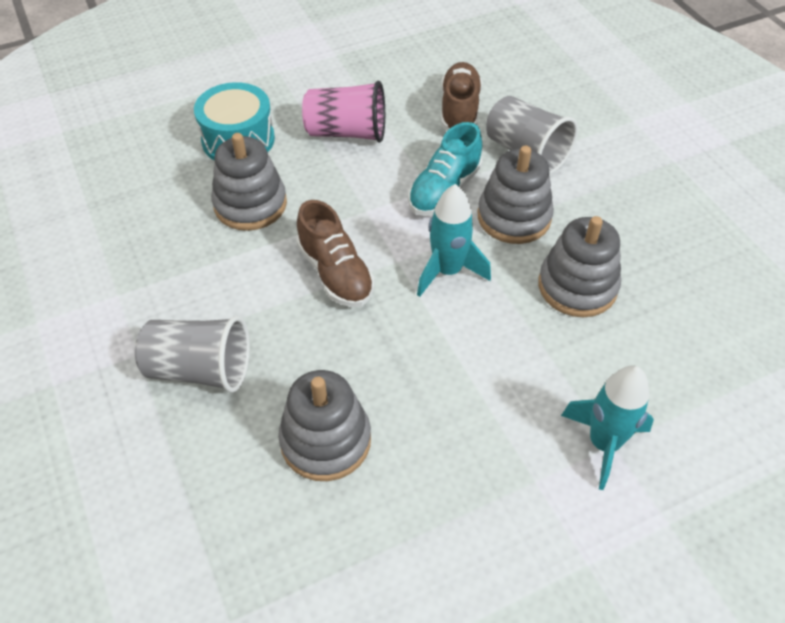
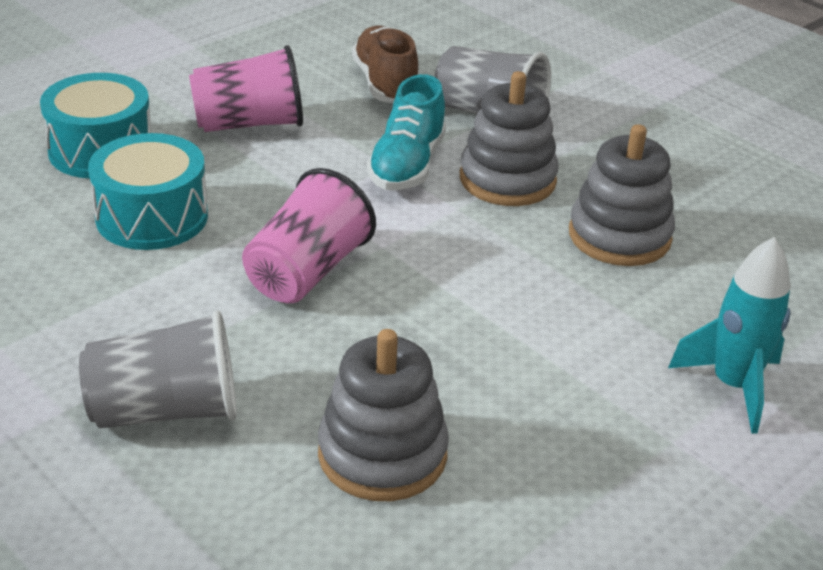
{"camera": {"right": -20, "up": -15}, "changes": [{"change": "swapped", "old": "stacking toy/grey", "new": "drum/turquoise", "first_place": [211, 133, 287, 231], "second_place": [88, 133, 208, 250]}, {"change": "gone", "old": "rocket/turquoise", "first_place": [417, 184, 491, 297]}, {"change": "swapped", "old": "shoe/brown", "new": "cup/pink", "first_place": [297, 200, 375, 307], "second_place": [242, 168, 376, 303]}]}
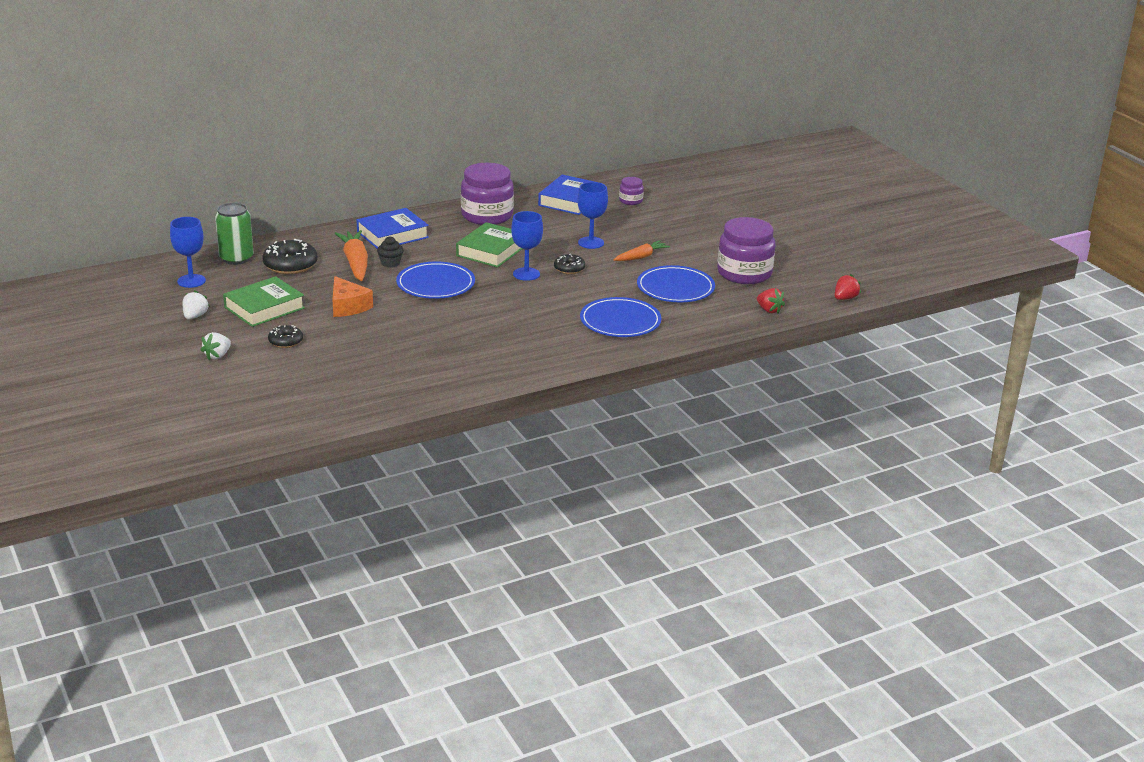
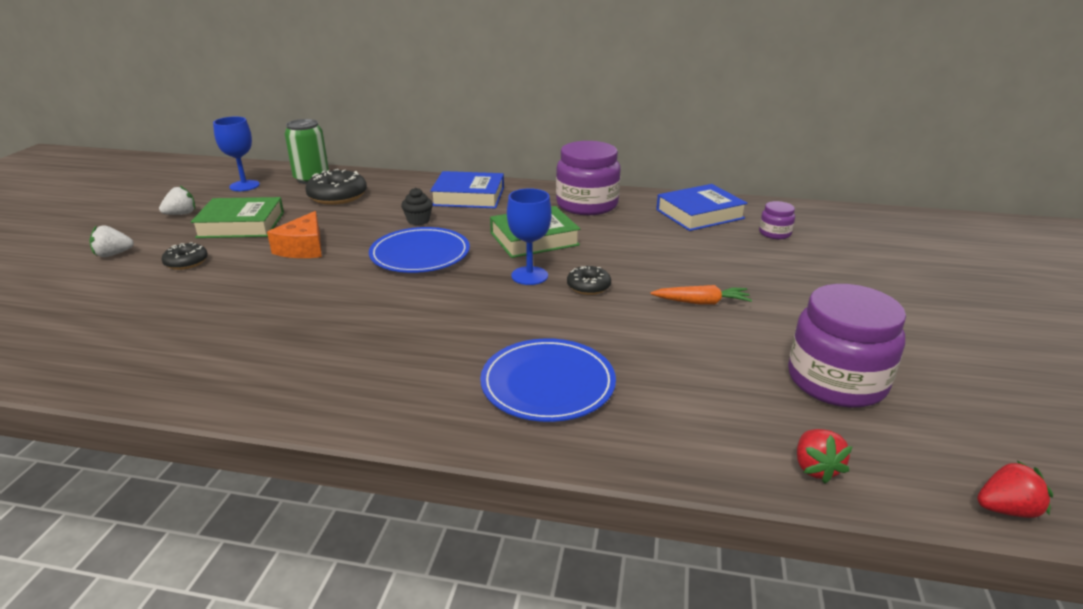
{"camera": {"right": 40, "up": 0}, "changes": [{"change": "gone", "old": "goblet/blue", "first_place": [578, 182, 608, 249]}, {"change": "gone", "old": "carrot/orange", "first_place": [335, 230, 368, 281]}, {"change": "gone", "old": "plate/blue", "first_place": [637, 265, 715, 302]}]}
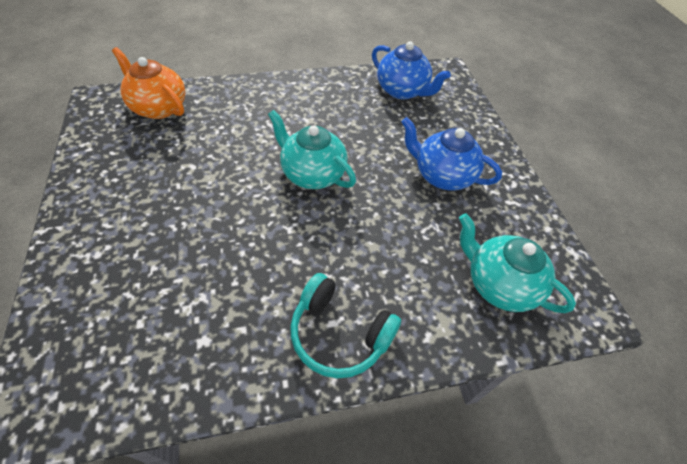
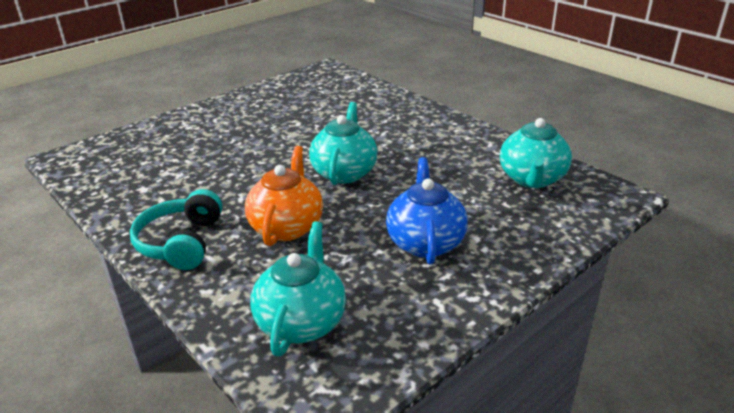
{"camera": {"right": 65, "up": -20}, "changes": [{"change": "repainted", "old": "teapot/blue", "new": "teapot/turquoise", "first_place": [372, 41, 451, 100], "second_place": [500, 118, 572, 188]}, {"change": "shifted", "old": "teapot/orange", "first_place": [112, 47, 185, 119], "second_place": [245, 146, 323, 246]}]}
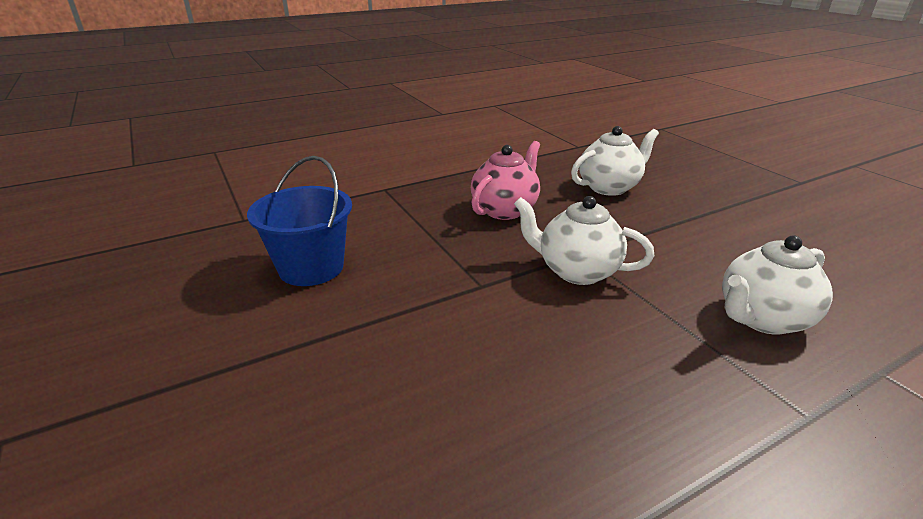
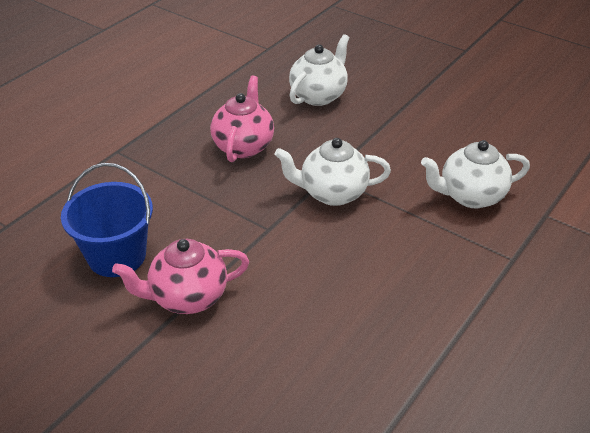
{"camera": {"right": -25, "up": 10}, "changes": [{"change": "rotated", "old": "teapot/white", "first_place": [722, 235, 833, 335], "second_place": [421, 140, 530, 209], "degrees": 45}, {"change": "new", "new": "teapot/pink", "second_place": [112, 239, 249, 314]}]}
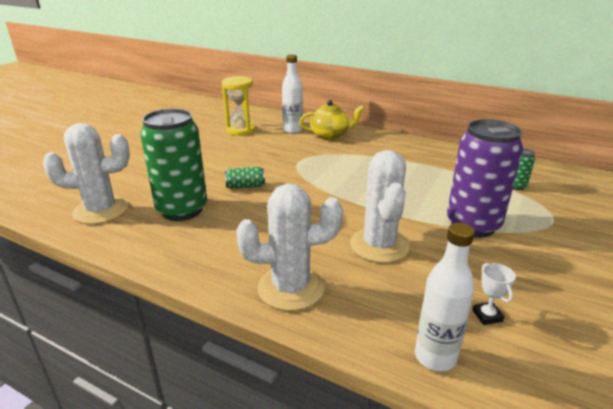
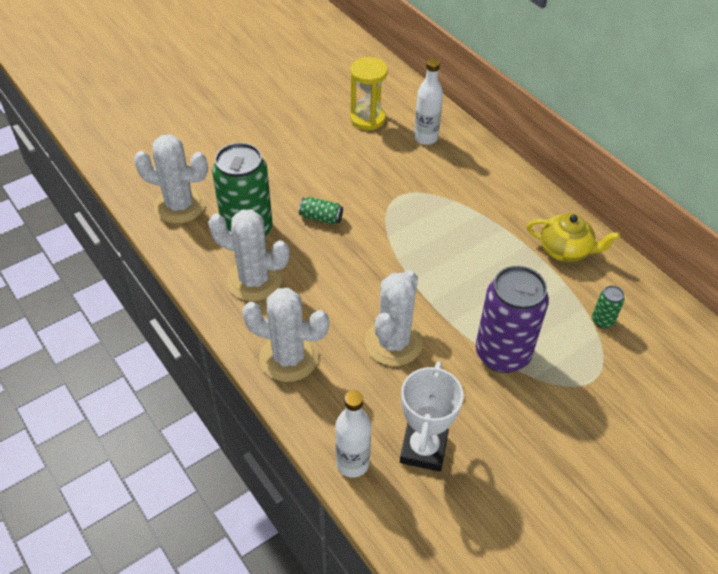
{"camera": {"right": 25, "up": 20}, "changes": [{"change": "shifted", "old": "teapot/yellow", "first_place": [299, 100, 364, 140], "second_place": [527, 213, 620, 262]}, {"change": "scaled", "old": "trophy/white", "first_place": [472, 263, 516, 325], "second_place": [400, 361, 464, 472], "factor": 2.18}, {"change": "new", "new": "cactus/white", "second_place": [208, 209, 290, 301]}]}
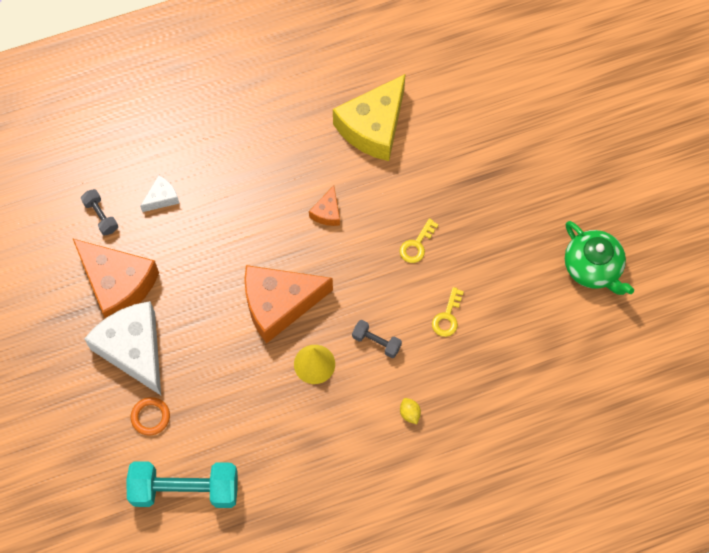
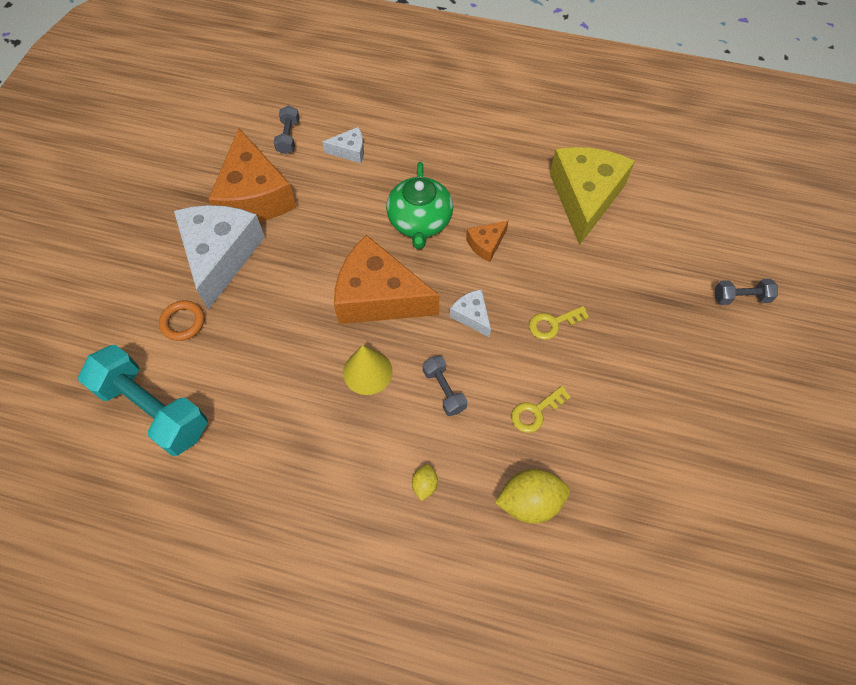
{"camera": {"right": 35, "up": -5}, "changes": [{"change": "rotated", "old": "cheese/yellow", "first_place": [333, 74, 405, 161], "second_place": [550, 147, 635, 245], "degrees": 120}, {"change": "shifted", "old": "teapot/green", "first_place": [565, 221, 634, 295], "second_place": [386, 162, 453, 249]}, {"change": "new", "new": "dumbbell/grey", "second_place": [715, 279, 778, 305]}, {"change": "new", "new": "cheese/white", "second_place": [450, 289, 491, 337]}, {"change": "new", "new": "lemon/yellow", "second_place": [495, 469, 570, 524]}]}
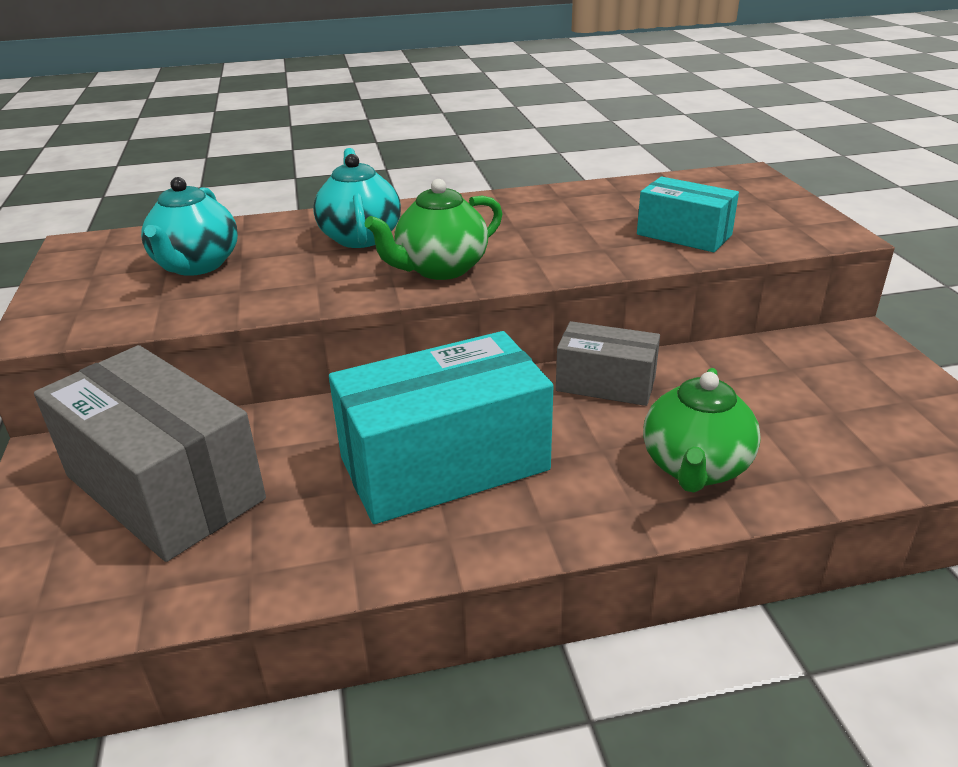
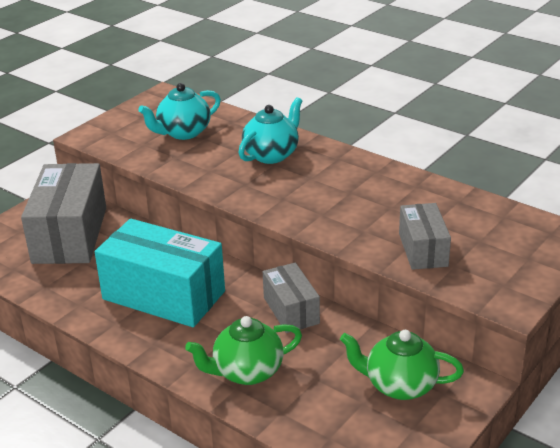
{"camera": {"right": 50, "up": 0}, "changes": [{"change": "repainted", "old": "box/turquoise", "new": "box/grey", "first_place": [637, 177, 739, 252], "second_place": [399, 203, 451, 270]}, {"change": "shifted", "old": "teapot/green", "first_place": [364, 179, 502, 280], "second_place": [340, 330, 464, 400]}]}
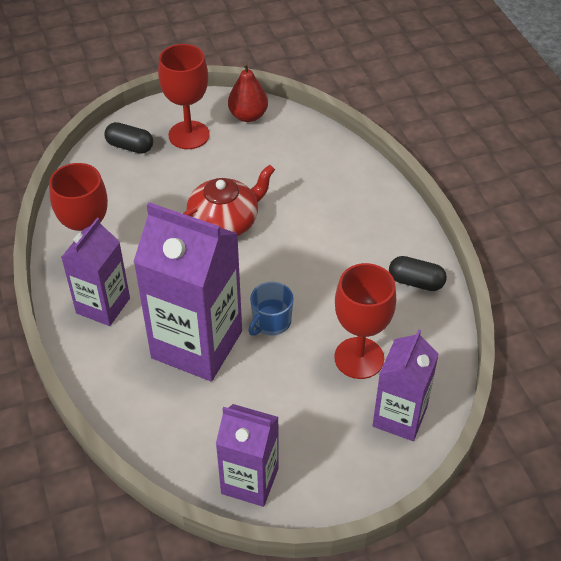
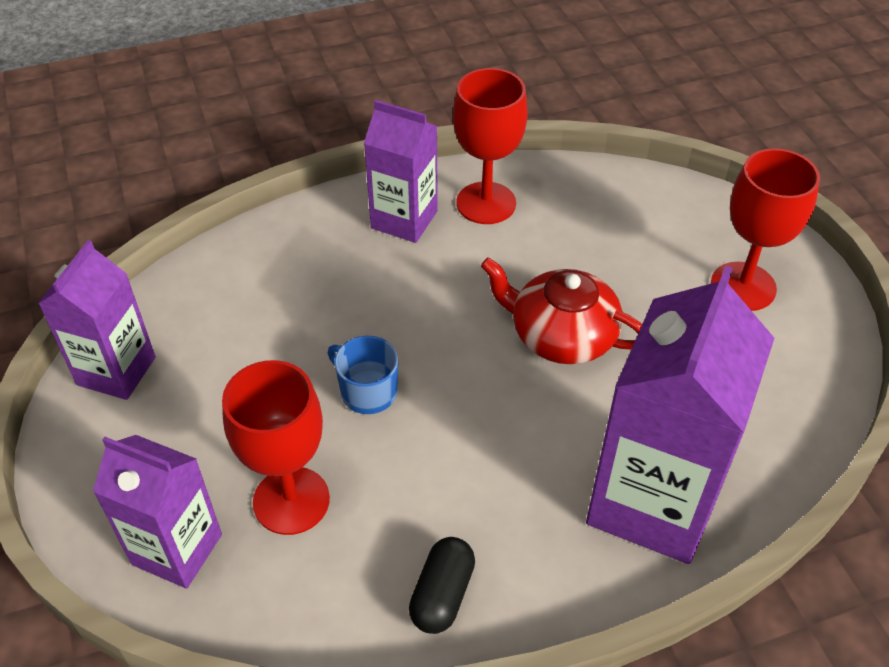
{"camera": {"right": 90, "up": 0}, "changes": [{"change": "gone", "old": "pear/red", "first_place": [228, 63, 268, 122]}, {"change": "gone", "old": "capsule/black", "first_place": [104, 122, 153, 154]}, {"change": "rotated", "old": "teapot/red", "first_place": [183, 165, 275, 236], "second_place": [481, 257, 642, 364], "degrees": 150}, {"change": "shifted", "old": "carton/purple", "first_place": [133, 202, 242, 381], "second_place": [586, 266, 774, 564]}]}
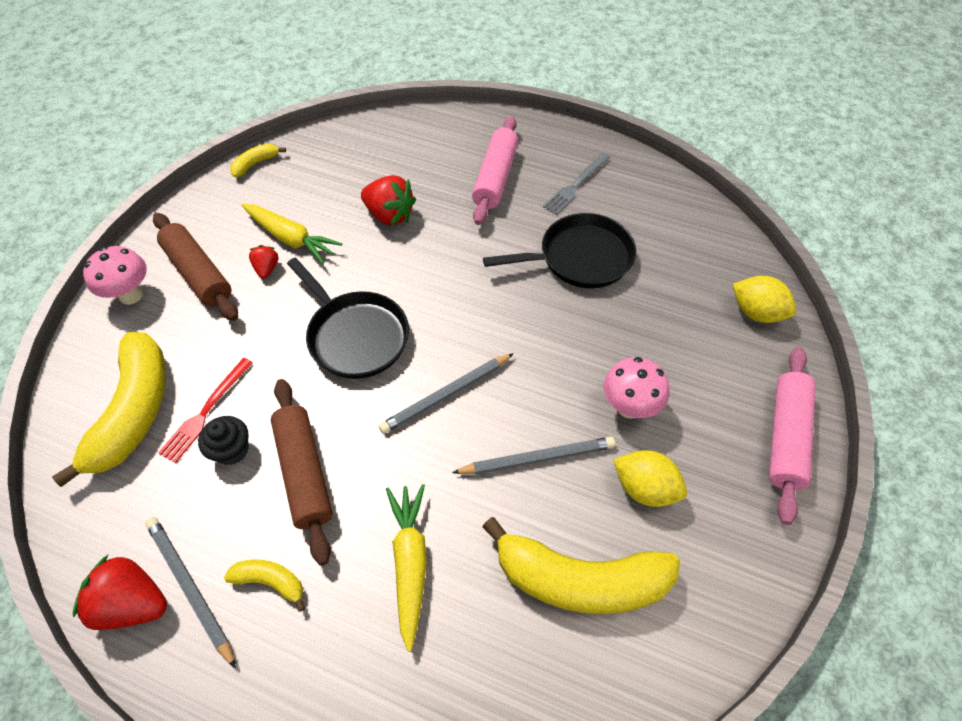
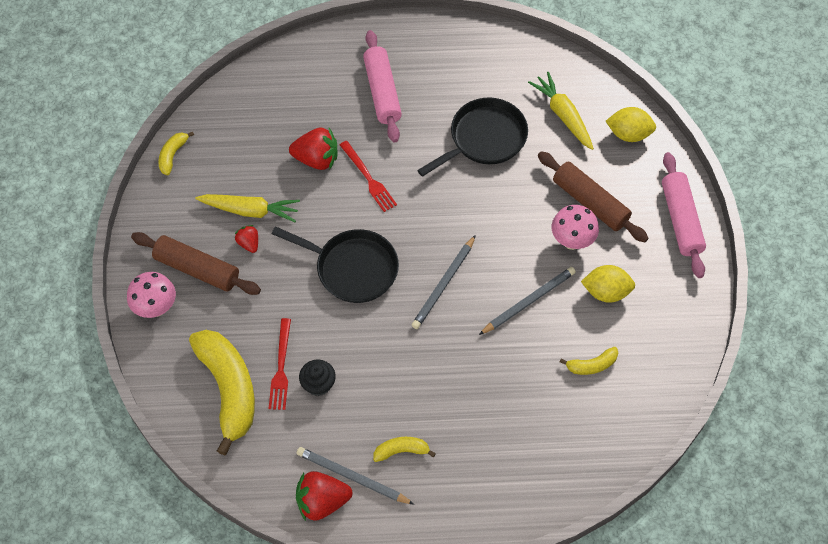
{"camera": {"right": -25, "up": 5}, "changes": [{"change": "gone", "old": "fork/grey", "first_place": [543, 153, 610, 215]}, {"change": "shifted", "old": "rolling pin/brown", "first_place": [271, 379, 333, 566], "second_place": [538, 151, 648, 242]}, {"change": "shifted", "old": "carrot/yellow", "first_place": [386, 484, 427, 652], "second_place": [528, 72, 594, 150]}, {"change": "scaled", "old": "banana/yellow", "first_place": [482, 517, 680, 614], "second_place": [560, 347, 618, 375], "factor": 0.45}, {"change": "new", "new": "fork/red", "second_place": [340, 141, 397, 212]}]}
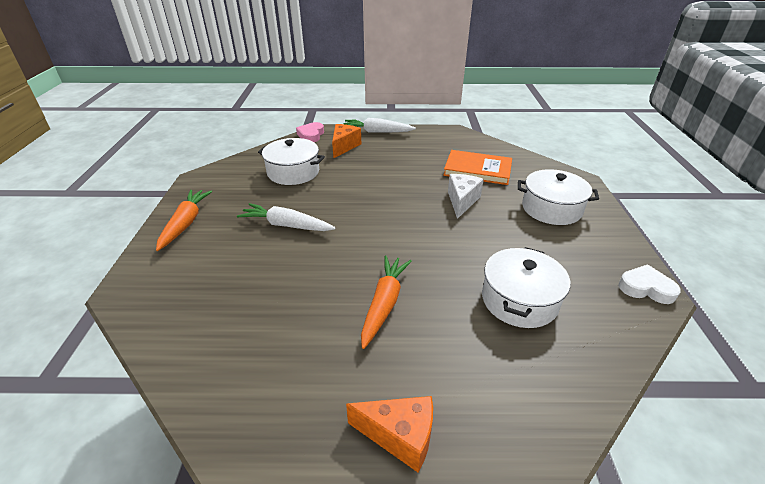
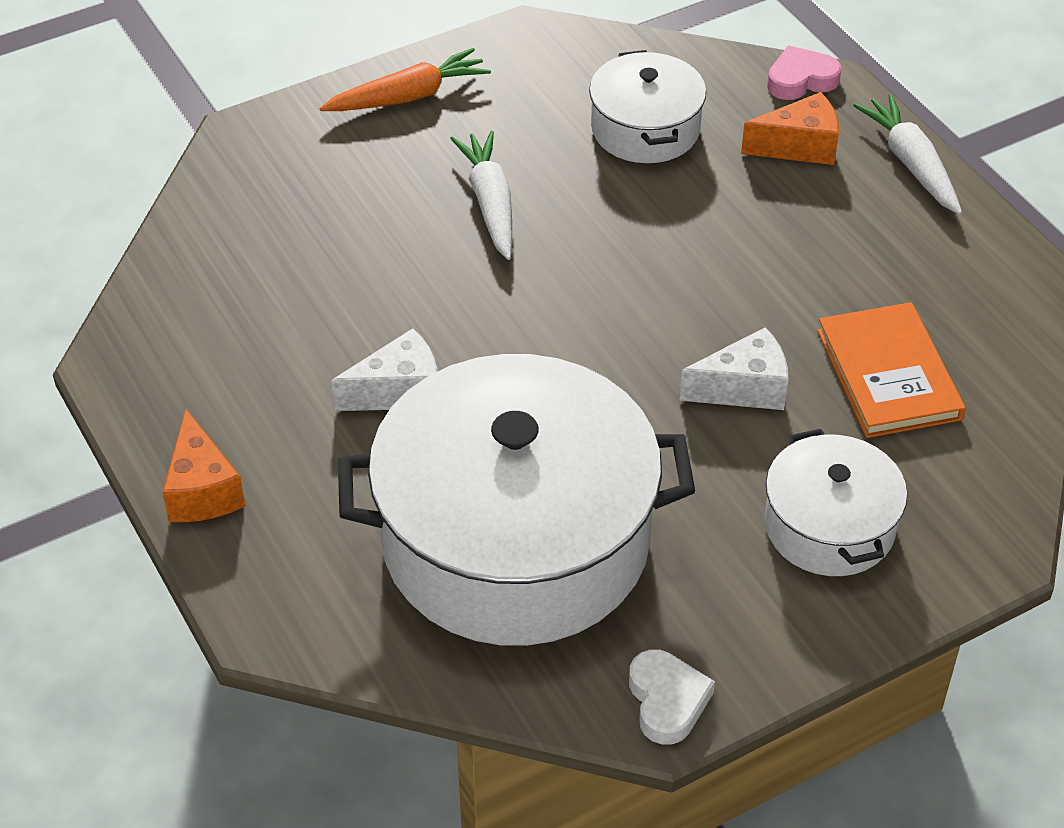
{"camera": {"right": 60, "up": 10}, "changes": [{"change": "scaled", "old": "pot/white", "first_place": [482, 247, 570, 328], "second_place": [338, 354, 695, 646], "factor": 2.02}, {"change": "swapped", "old": "carrot/orange", "new": "cheese/white", "first_place": [361, 256, 412, 349], "second_place": [331, 328, 438, 411]}]}
